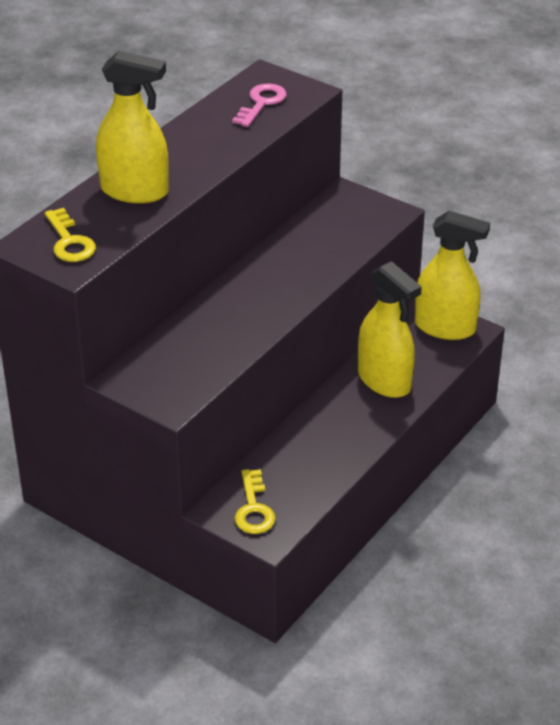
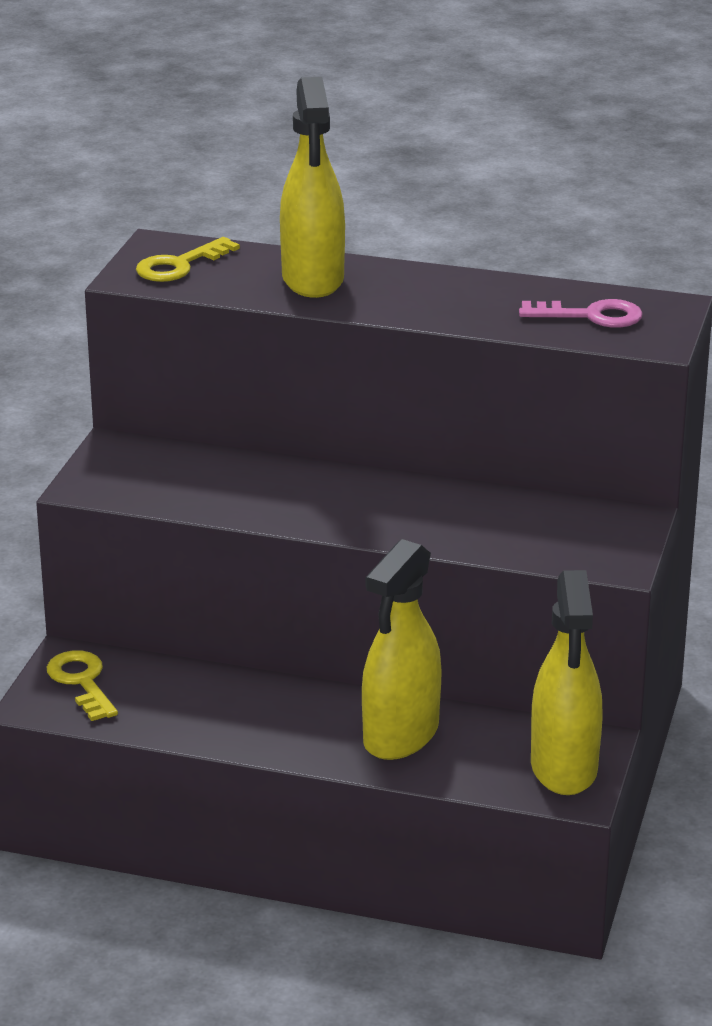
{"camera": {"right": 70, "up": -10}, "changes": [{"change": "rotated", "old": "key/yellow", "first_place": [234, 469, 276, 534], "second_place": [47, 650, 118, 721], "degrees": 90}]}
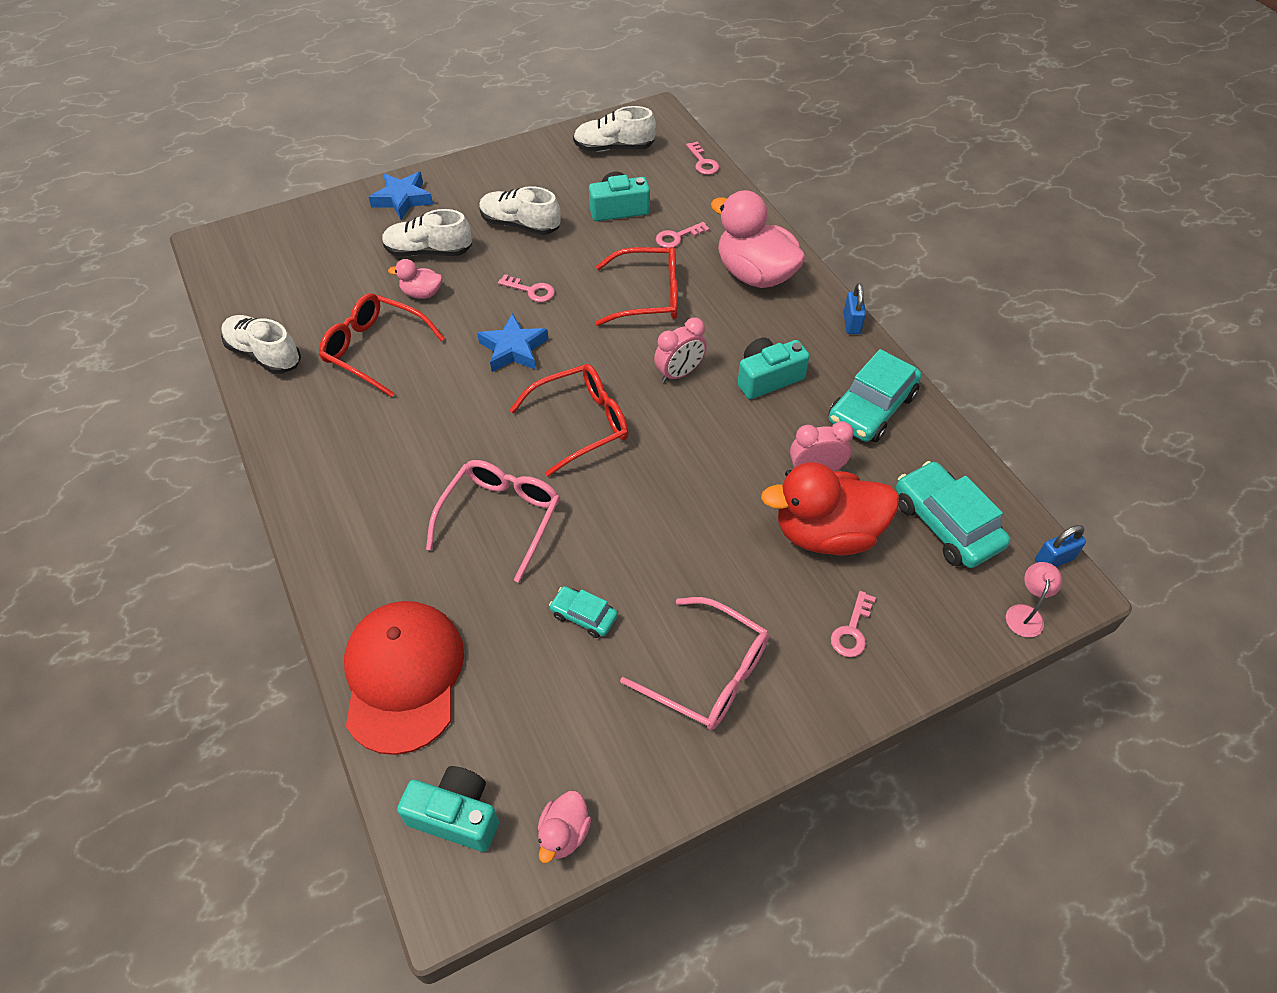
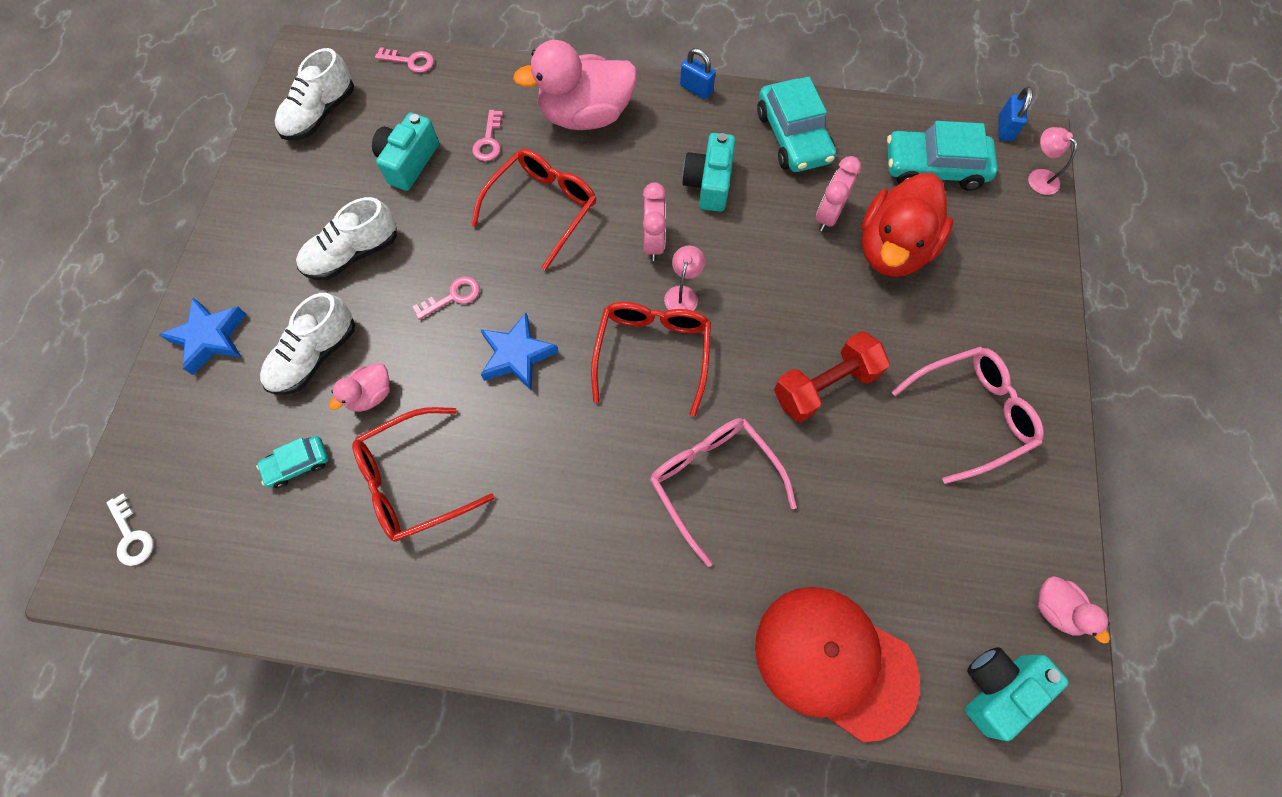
{"camera": {"right": -55, "up": 15}, "changes": [{"change": "gone", "old": "shoe/white", "first_place": [221, 315, 301, 374]}, {"change": "shifted", "old": "car/turquoise", "first_place": [549, 586, 618, 638], "second_place": [256, 436, 328, 488]}, {"change": "gone", "old": "key/pink", "first_place": [831, 591, 876, 657]}, {"change": "new", "new": "lamp/pink", "second_place": [664, 246, 705, 311]}, {"change": "new", "new": "dumbbell/red", "second_place": [774, 331, 890, 422]}, {"change": "new", "new": "key/white", "second_place": [106, 493, 154, 566]}]}
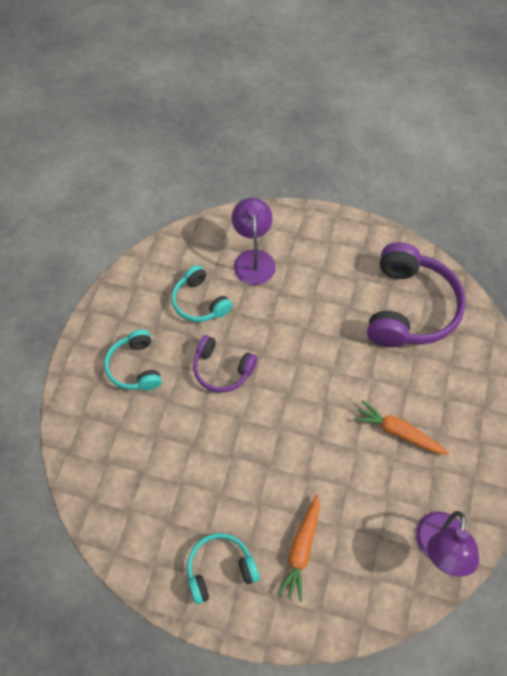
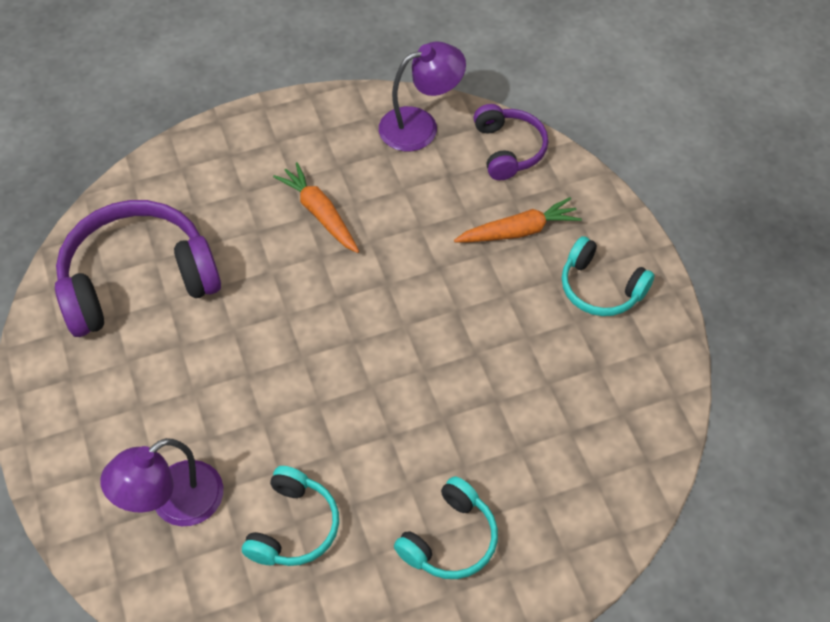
{"camera": {"right": -125, "up": -5}, "changes": [{"change": "shifted", "old": "headphones/purple", "first_place": [193, 335, 257, 393], "second_place": [473, 104, 548, 180]}, {"change": "rotated", "old": "carrot/orange", "first_place": [354, 400, 449, 455], "second_place": [273, 162, 359, 253], "degrees": 150}]}
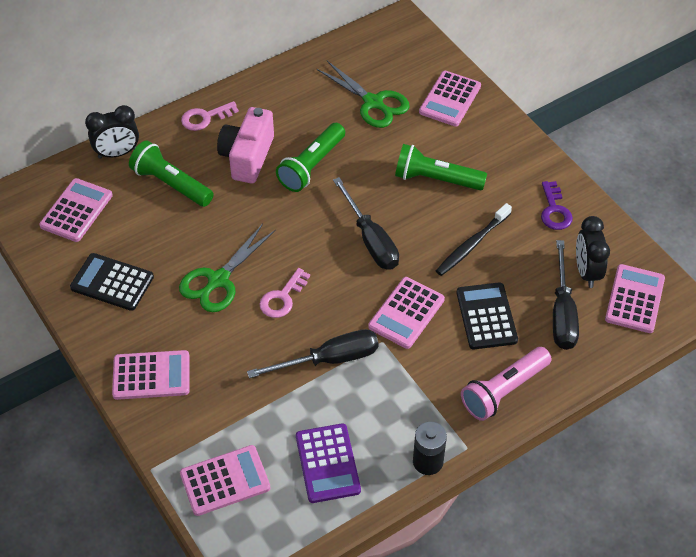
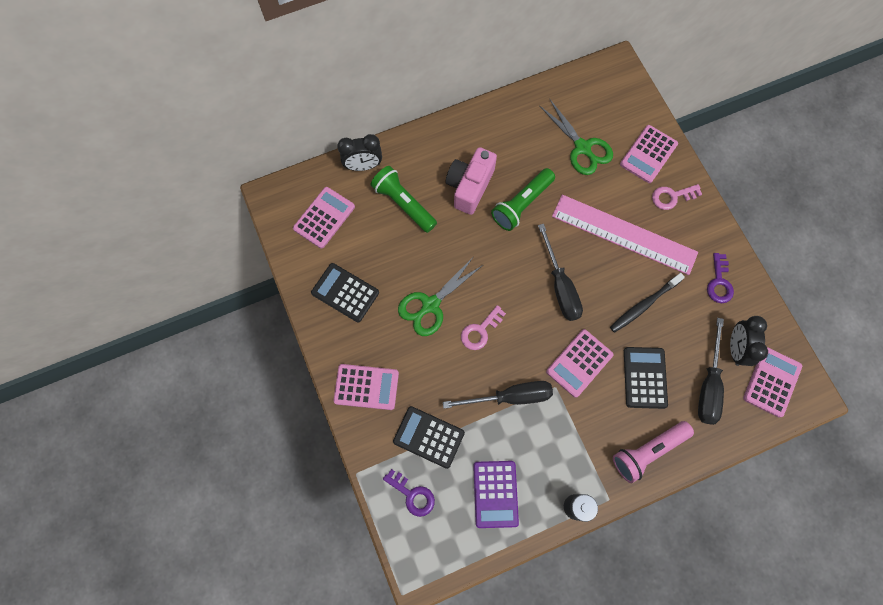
{"camera": {"right": 10, "up": 20}, "changes": [{"change": "shifted", "old": "key/pink", "first_place": [181, 101, 239, 131], "second_place": [652, 184, 702, 210]}, {"change": "swapped", "old": "flashlight/green", "new": "ruler/pink", "first_place": [395, 144, 487, 190], "second_place": [552, 195, 698, 275]}, {"change": "swapped", "old": "calculator/pink", "new": "key/purple", "first_place": [180, 445, 271, 516], "second_place": [383, 469, 435, 517]}, {"change": "new", "new": "calculator/black", "second_place": [393, 406, 465, 469]}]}
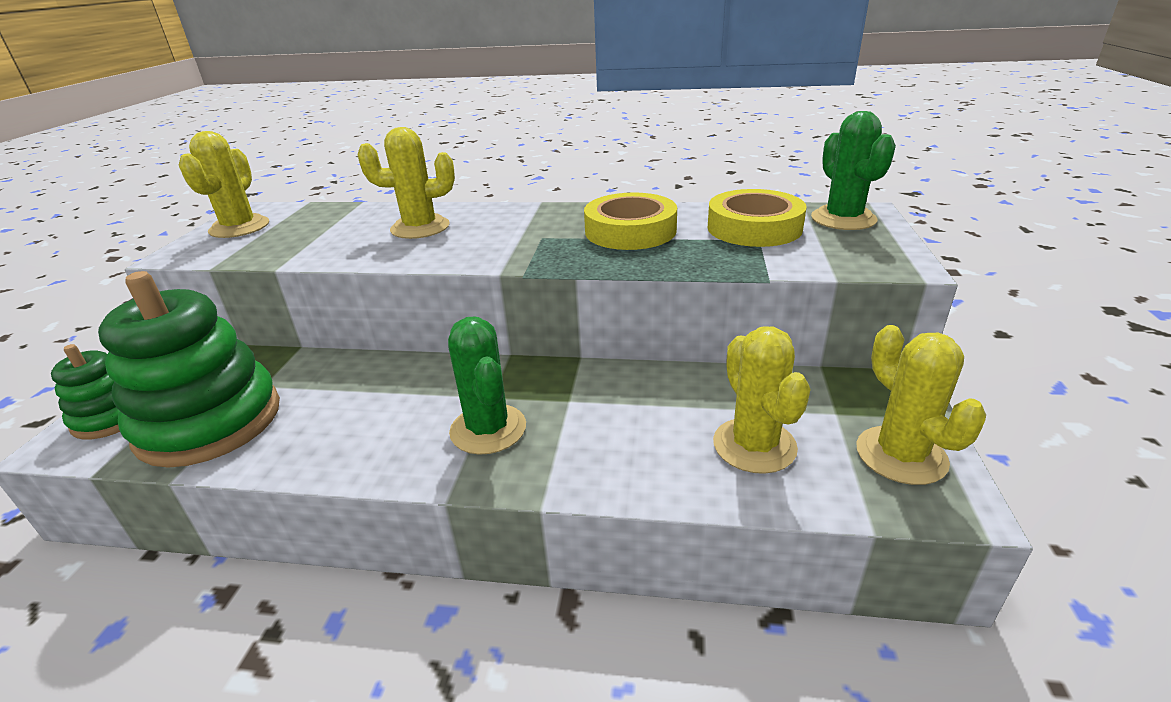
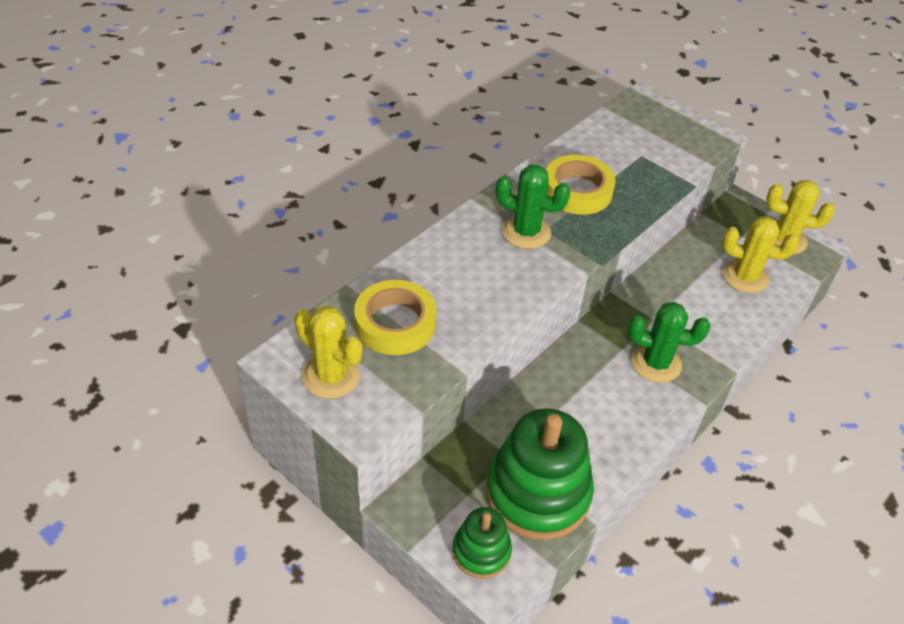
{"camera": {"right": -60, "up": 15}, "changes": [{"change": "shifted", "old": "cactus/green", "first_place": [811, 111, 896, 230], "second_place": [496, 165, 571, 249]}, {"change": "gone", "old": "cactus/yellow", "first_place": [357, 127, 455, 239]}, {"change": "shifted", "old": "tape/yellow", "first_place": [708, 189, 807, 247], "second_place": [354, 280, 437, 355]}]}
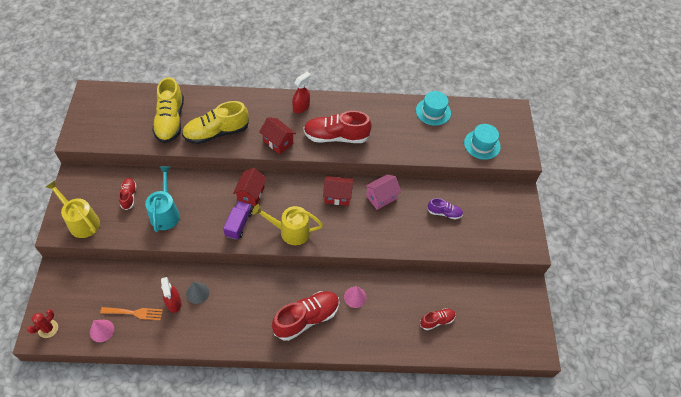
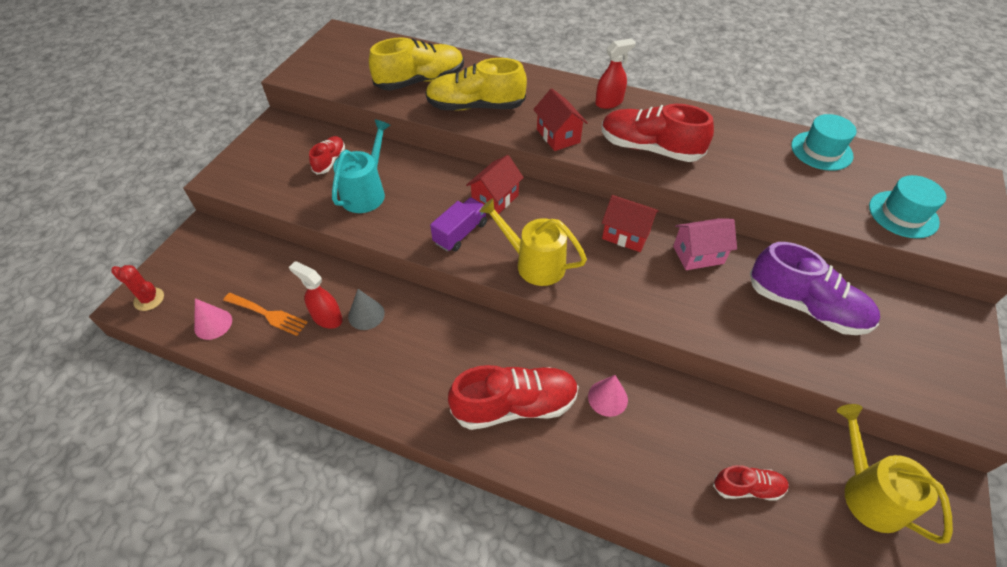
{"camera": {"right": 25, "up": -5}, "changes": [{"change": "rotated", "old": "shoe/yellow", "first_place": [152, 77, 184, 143], "second_place": [369, 37, 464, 91], "degrees": -135}, {"change": "shifted", "old": "watering can/yellow", "first_place": [46, 181, 100, 238], "second_place": [837, 404, 953, 544]}, {"change": "scaled", "old": "shoe/purple", "first_place": [427, 198, 463, 219], "second_place": [750, 242, 880, 335], "factor": 1.91}, {"change": "rotated", "old": "spray bottle/red", "first_place": [161, 277, 181, 313], "second_place": [289, 261, 343, 329], "degrees": 120}, {"change": "rotated", "old": "cactus/red", "first_place": [27, 309, 58, 338], "second_place": [111, 265, 164, 311], "degrees": 60}]}
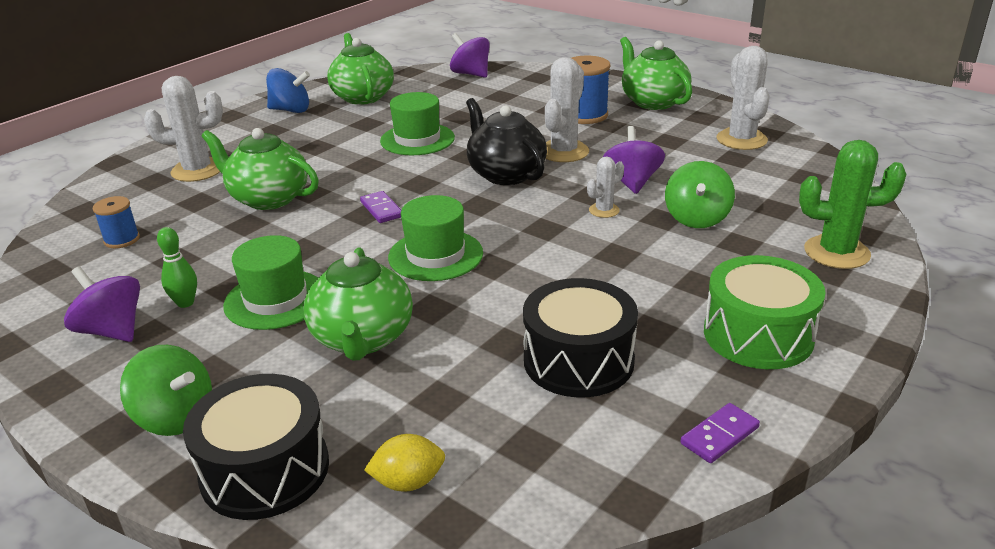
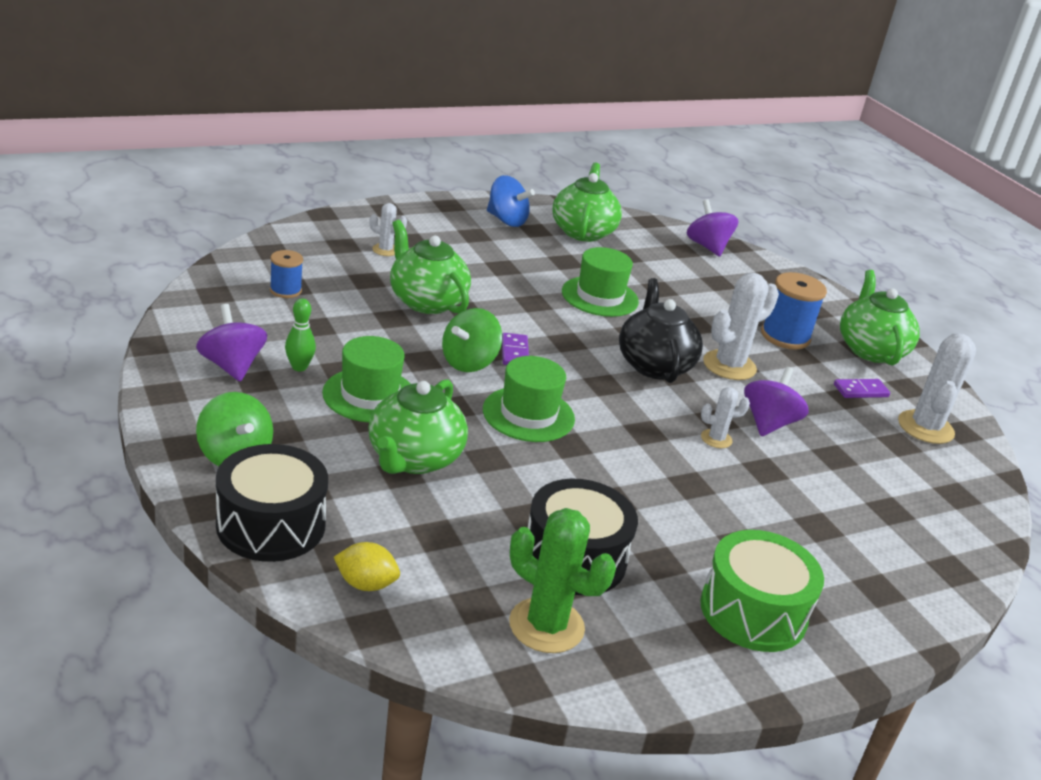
{"camera": {"right": 20, "up": 0}, "changes": [{"change": "scaled", "old": "cactus/white", "first_place": [144, 76, 223, 182], "second_place": [370, 203, 407, 256], "factor": 0.53}, {"change": "shifted", "old": "cactus/green", "first_place": [799, 140, 906, 269], "second_place": [509, 508, 616, 653]}, {"change": "shifted", "old": "spinning top/green", "first_place": [665, 161, 735, 228], "second_place": [442, 308, 502, 372]}, {"change": "shifted", "old": "domino/purple", "first_place": [681, 403, 760, 463], "second_place": [834, 379, 890, 398]}]}
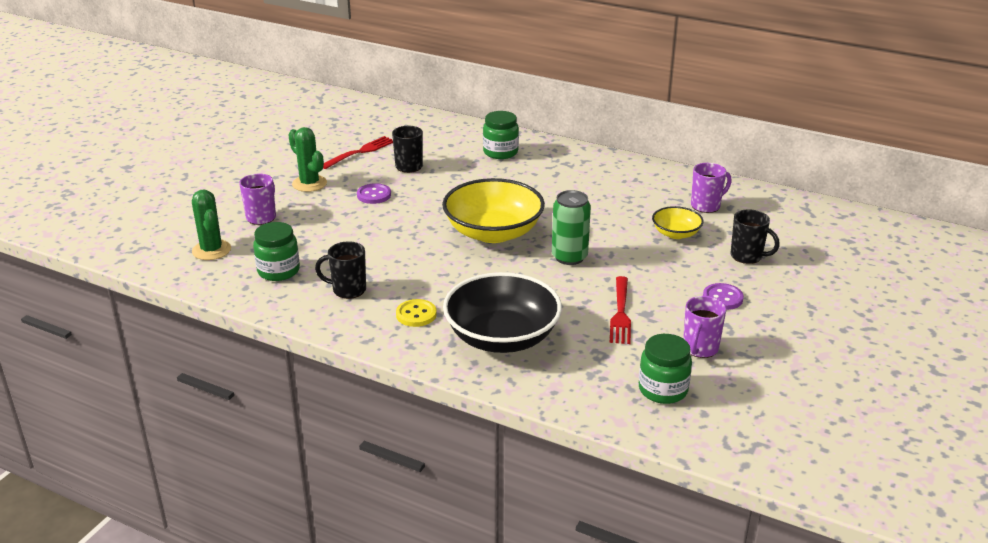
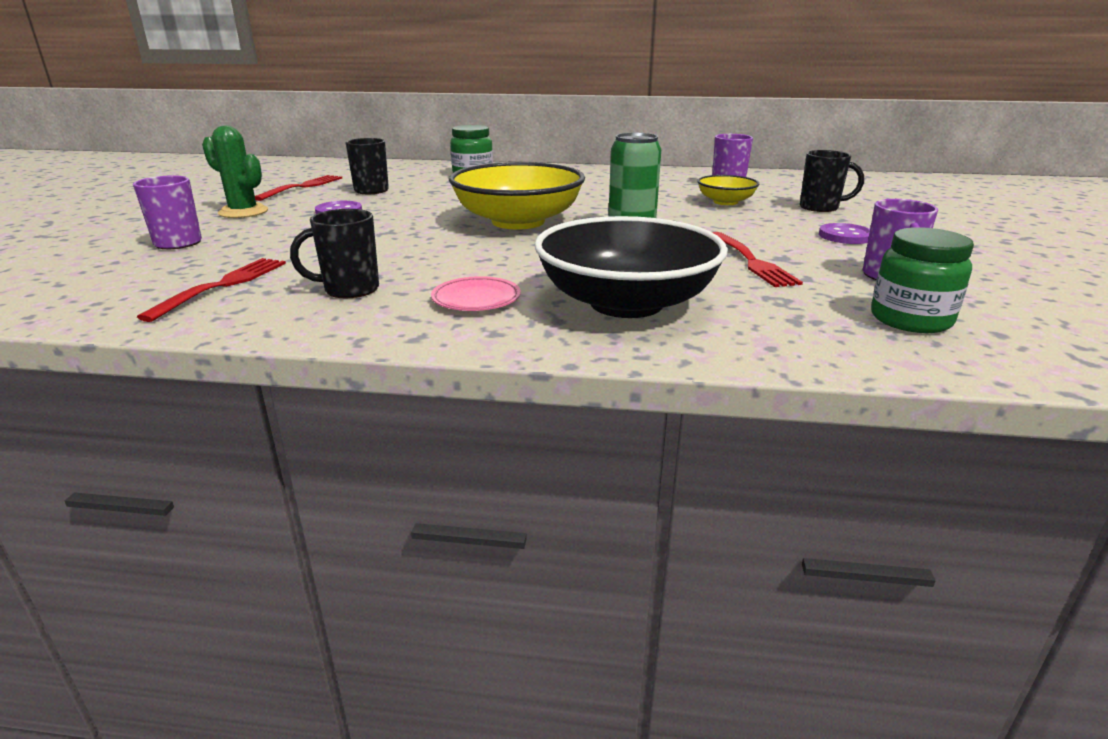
{"camera": {"right": -20, "up": -5}, "changes": [{"change": "gone", "old": "cactus/green", "first_place": [192, 190, 231, 260]}, {"change": "swapped", "old": "jar/green", "new": "fork/red", "first_place": [253, 222, 300, 281], "second_place": [137, 258, 286, 322]}, {"change": "swapped", "old": "button/yellow", "new": "plate/pink", "first_place": [396, 299, 437, 327], "second_place": [431, 276, 521, 311]}]}
